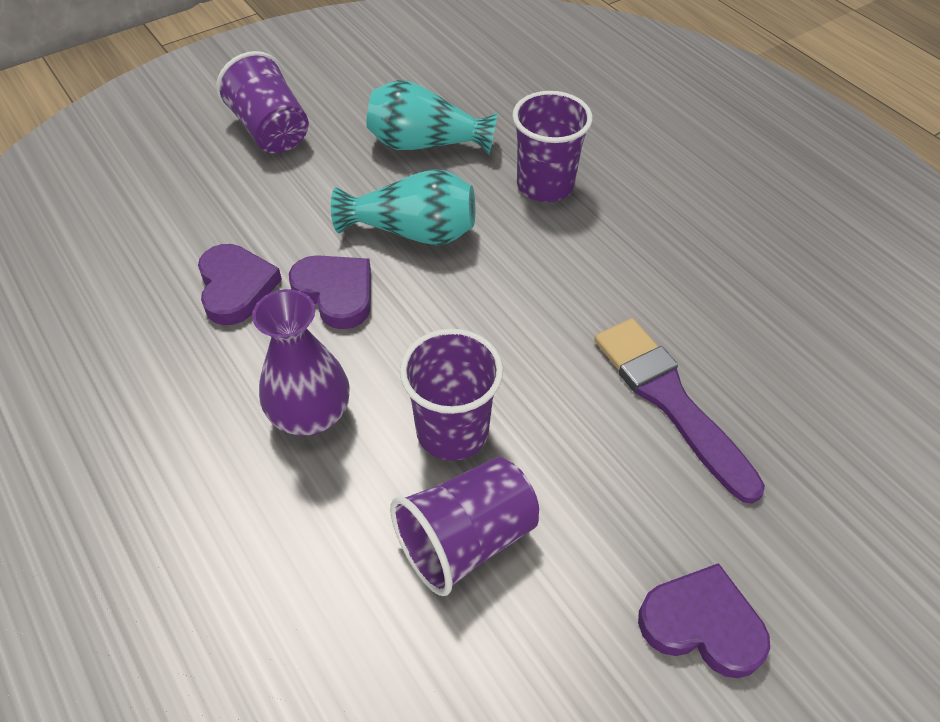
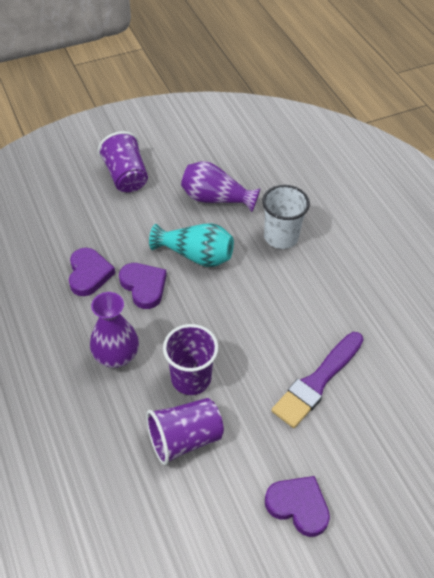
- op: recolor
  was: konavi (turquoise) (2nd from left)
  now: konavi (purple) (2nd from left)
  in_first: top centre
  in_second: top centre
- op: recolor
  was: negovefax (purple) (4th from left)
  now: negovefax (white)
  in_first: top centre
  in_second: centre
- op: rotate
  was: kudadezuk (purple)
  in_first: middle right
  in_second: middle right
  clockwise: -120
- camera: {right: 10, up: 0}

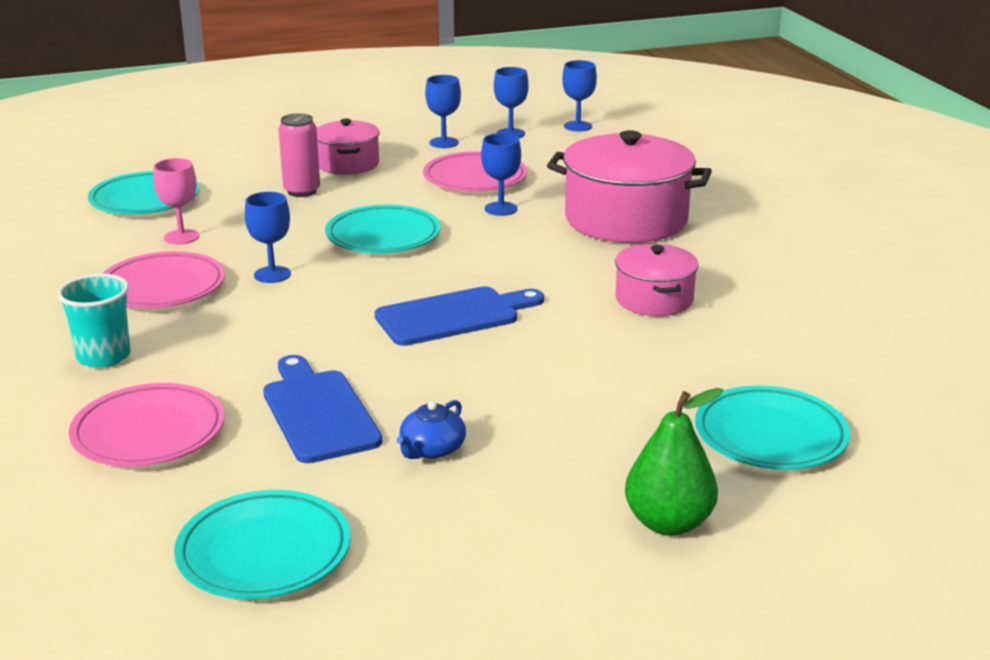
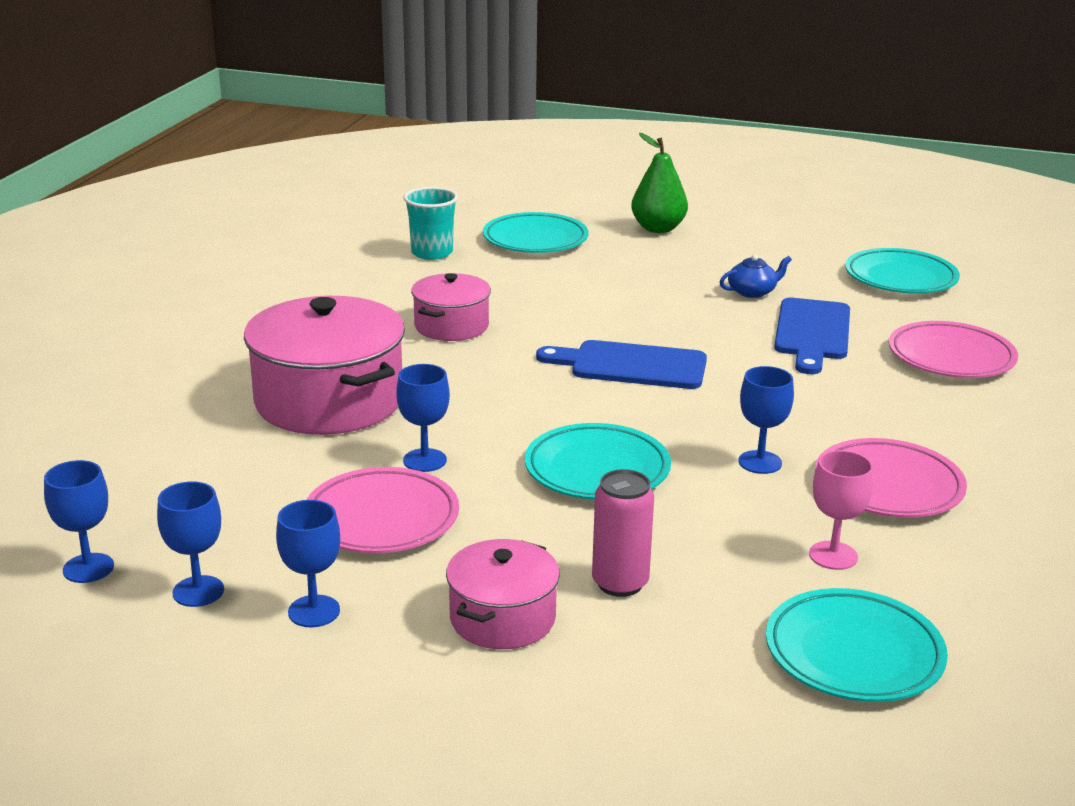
- op: move
  was: negovefax (turquoise)
  in_first: middle left
  in_second: top centre
- camera: {right: -145, up: 0}

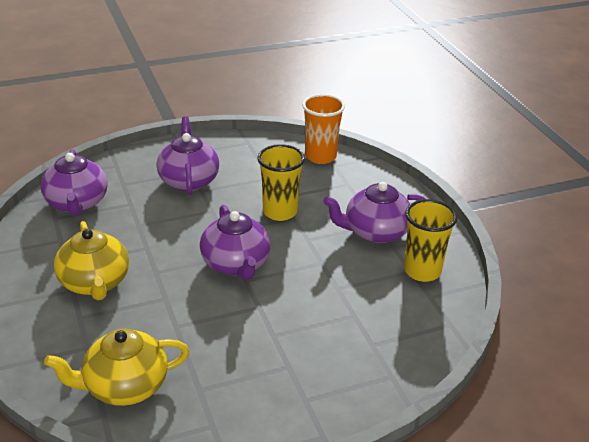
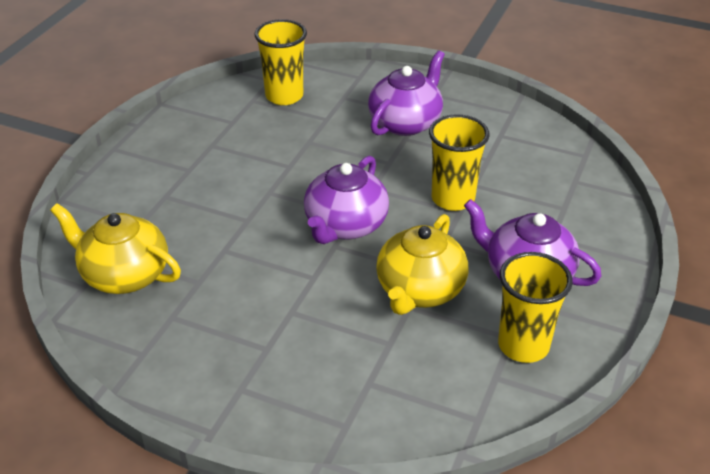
- op: replace
  was: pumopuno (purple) (1st from left)
  now: negovefax (yellow) (1st from left)
  in_first: middle left
  in_second: top centre
- op: move
  was: pumopuno (yellow) (1st from left in the first image)
  now: pumopuno (yellow) (2nd from left)
  in_first: middle left
  in_second: centre
- op: delete
  was: negovefax (orange)
  in_first: top centre
- camera: {right: 45, up: 5}

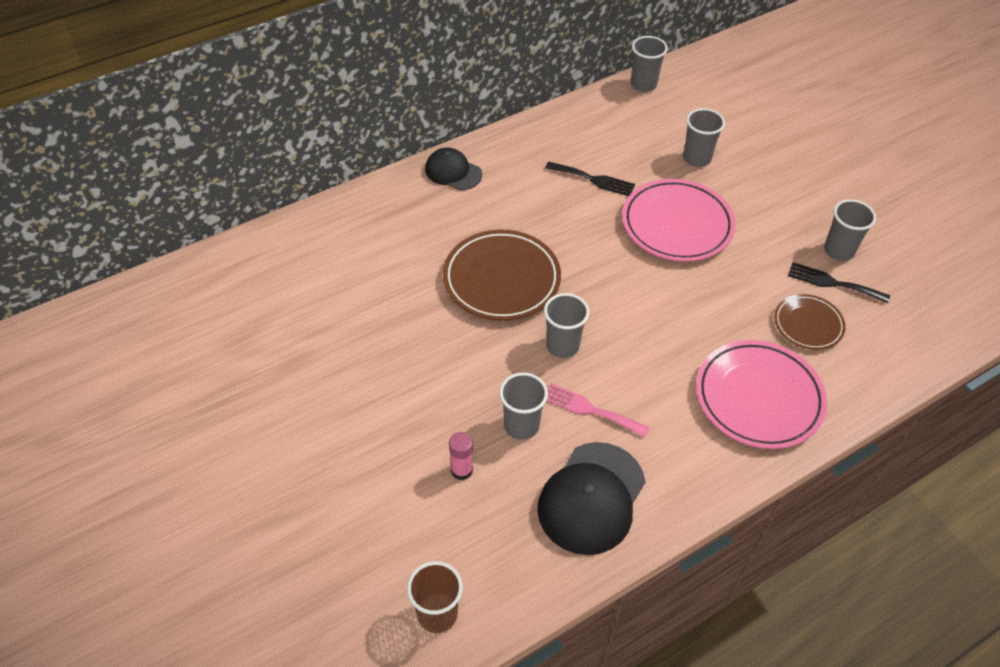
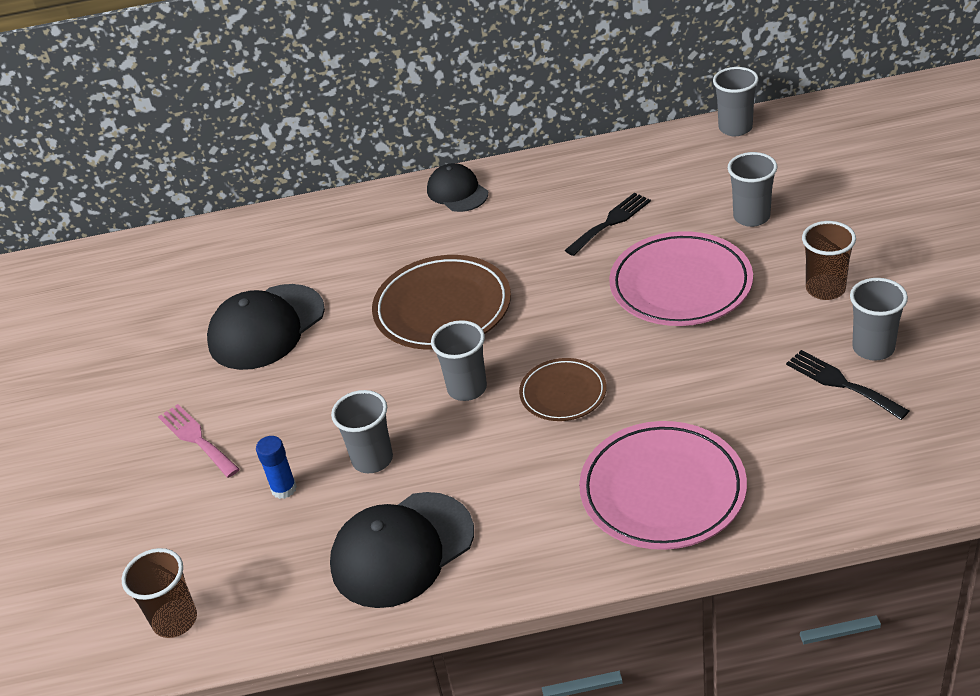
- op: move
  was: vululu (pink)
  in_first: centre
  in_second: middle left
- op: insert
  now: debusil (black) (1st from left)
  in_second: middle left
- op: recolor
  was: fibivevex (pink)
  now: fibivevex (blue)
  in_first: bottom centre
  in_second: bottom left
- op: move
  was: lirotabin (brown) (2nd from left)
  in_first: middle right
  in_second: centre
- op: rotate
  was: vululu (black) (1st from left)
  in_first: top centre
  in_second: top centre
  clockwise: -90
- op: insert
  now: negovefax (brown) (2nd from left)
  in_second: middle right
- camera: {right: 30, up: -10}

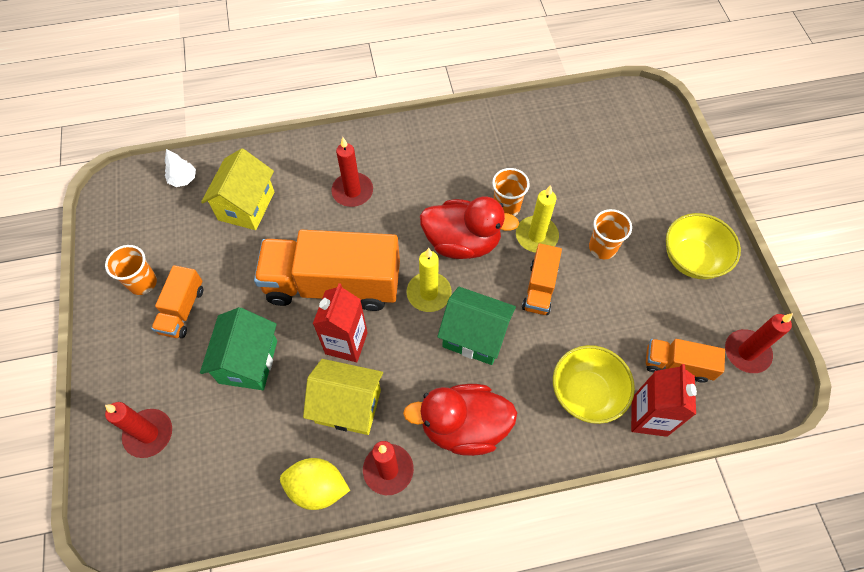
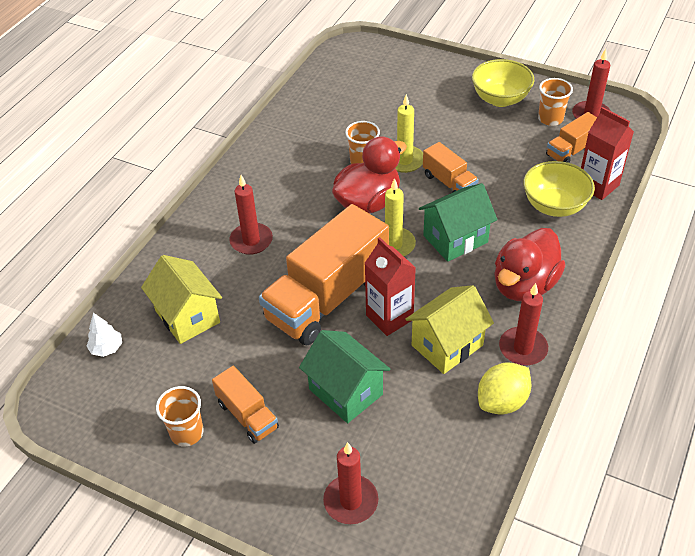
- op: move
  was: negovefax (orange) (3rd from left)
  in_first: middle right
  in_second: top right
- camera: {right: -50, up: -15}

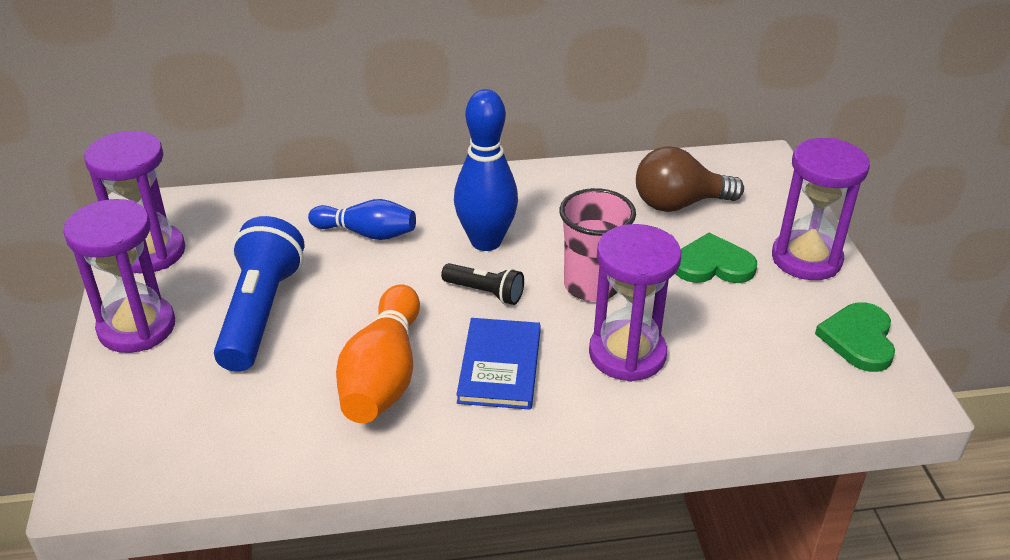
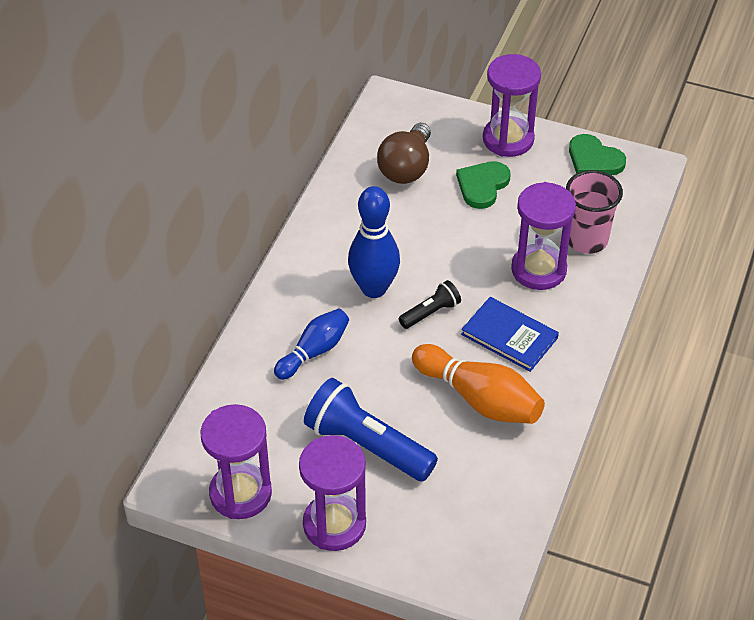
- op: move
  was: negovefax (pink)
  in_first: centre
  in_second: middle right
- camera: {right: -60, up: 10}

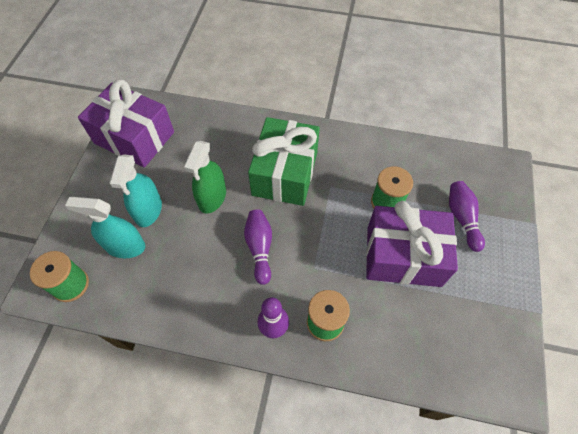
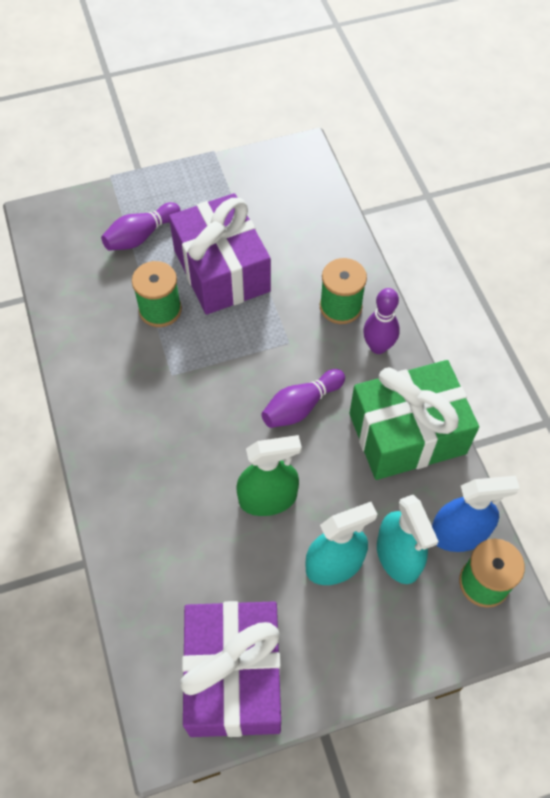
- op: move
  was: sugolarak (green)
  in_first: centre
  in_second: middle right
- op: insert
  now: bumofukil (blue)
  in_second: middle right
- camera: {right: -120, up: 0}

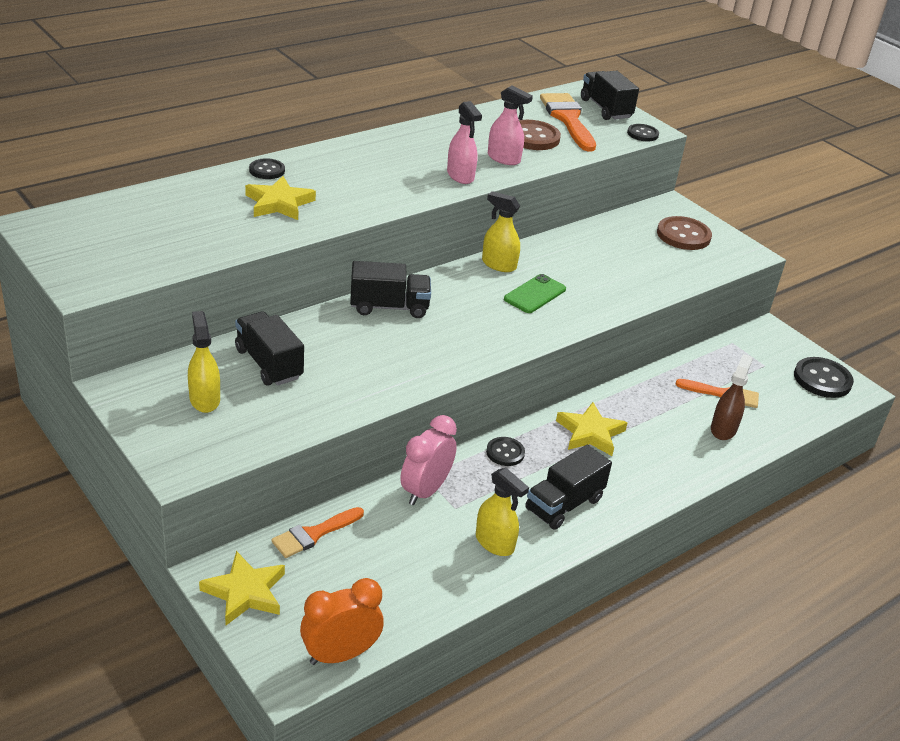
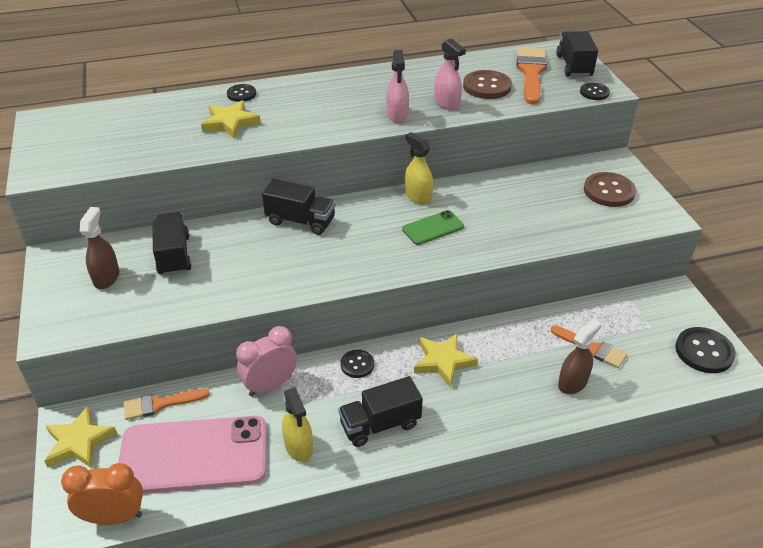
- op: recolor
  was: bumofukil (yellow) (1st from left)
  now: bumofukil (brown) (1st from left)
  in_first: middle left
  in_second: middle left
- op: insert
  now: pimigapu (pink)
  in_second: bottom left
- camera: {right: 25, up: 5}

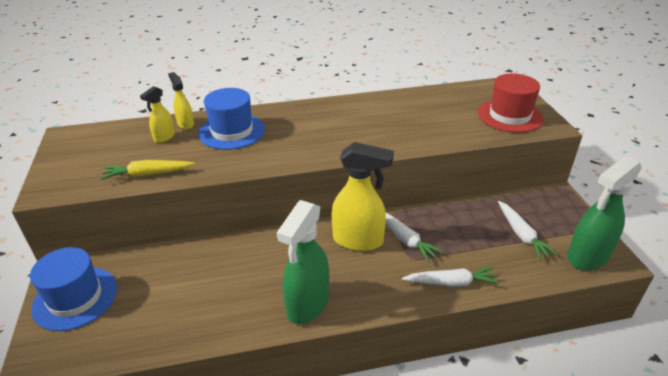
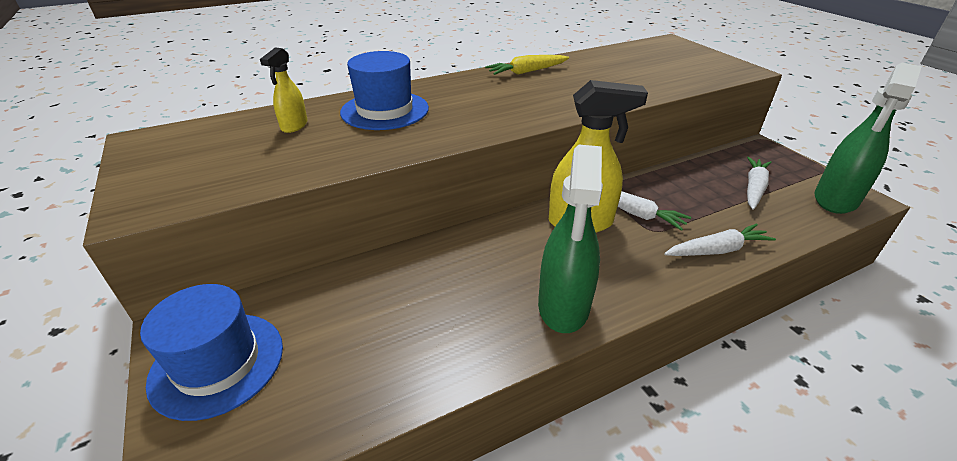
- op: move
  was: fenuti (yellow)
  in_first: middle left
  in_second: top centre
- op: rotate
  was: fenuti (white) (3rd from left)
  in_first: middle right
  in_second: middle right
  clockwise: -120
- op: delete
  was: bumofukil (yellow) (2nd from left)
  in_first: top left
- op: delete
  was: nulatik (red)
  in_first: top right
- camera: {right: -15, up: 0}

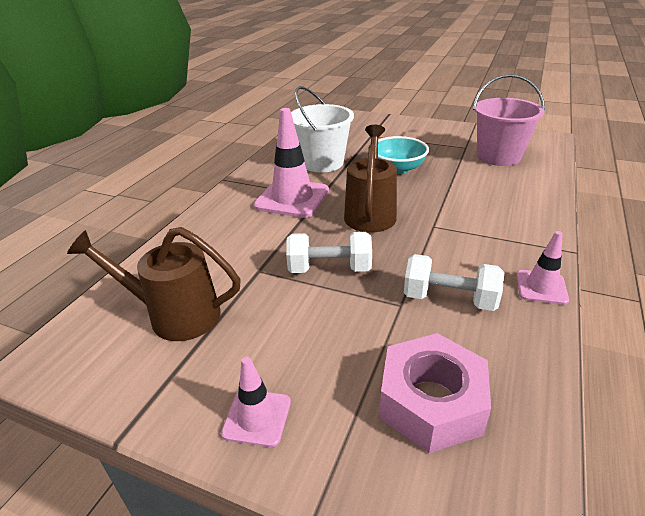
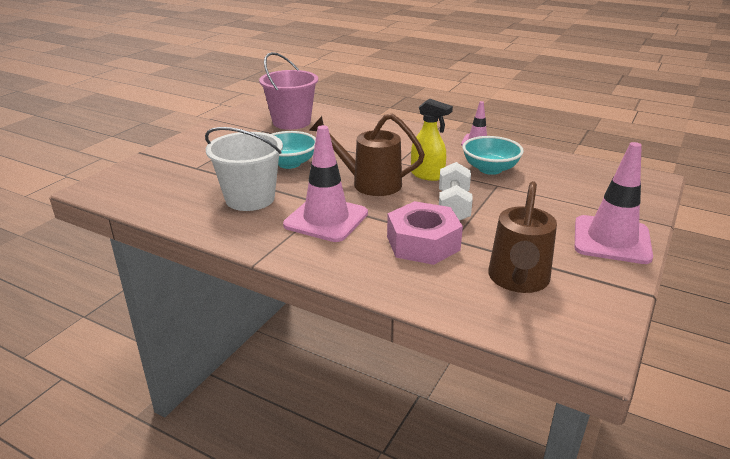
- op: move
  was: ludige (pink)
  in_first: bottom right
  in_second: centre
- op: insert
  now: bumofukil (yellow)
  in_second: top centre
- op: replace
  was: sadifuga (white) (2nd from left)
  now: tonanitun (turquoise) (2nd from left)
  in_first: middle right
  in_second: middle right
- op: resize
  was: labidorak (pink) (1st from left in the first image)
  in_first: bottom centre
  in_second: middle right
  ratio: 1.85
- camera: {right: -85, up: -5}

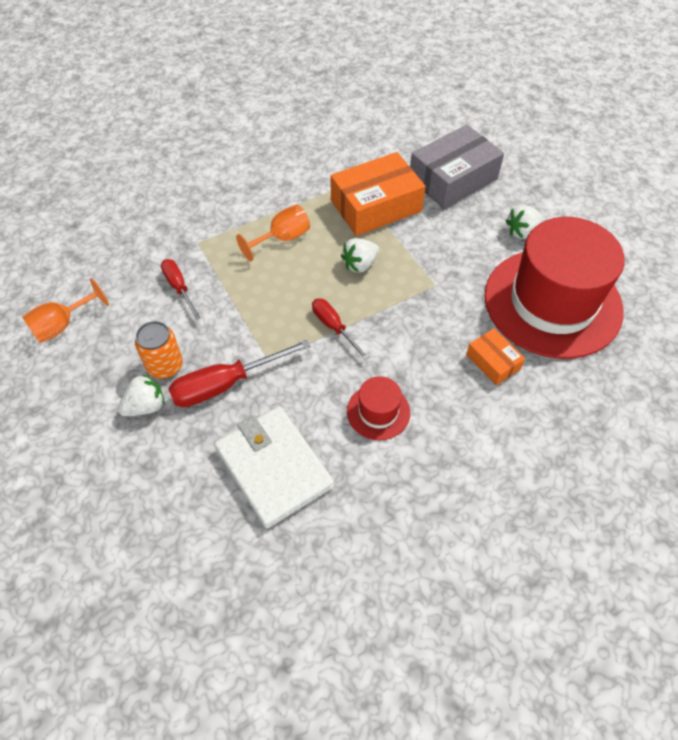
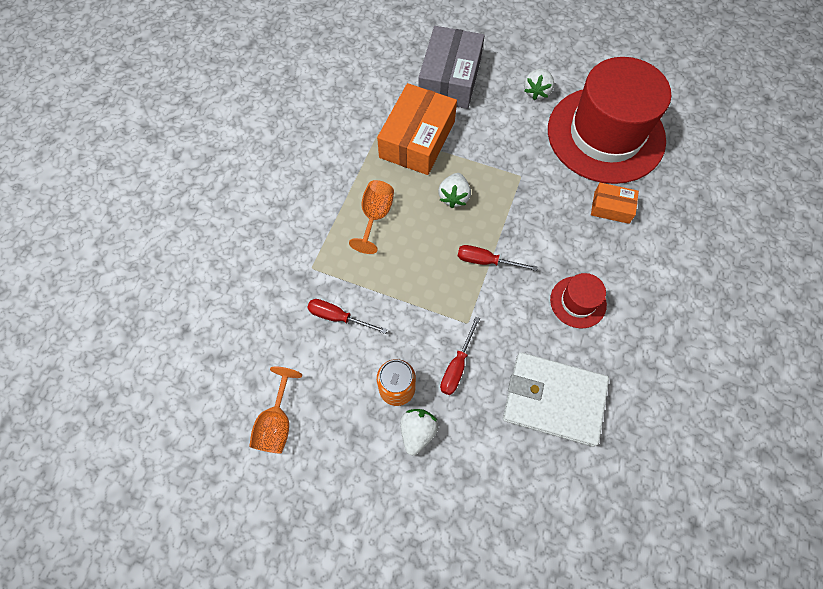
- op: resize
  was: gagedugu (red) (2nd from left)
  in_first: centre
  in_second: centre
  ratio: 0.62
- camera: {right: -40, up: 10}

